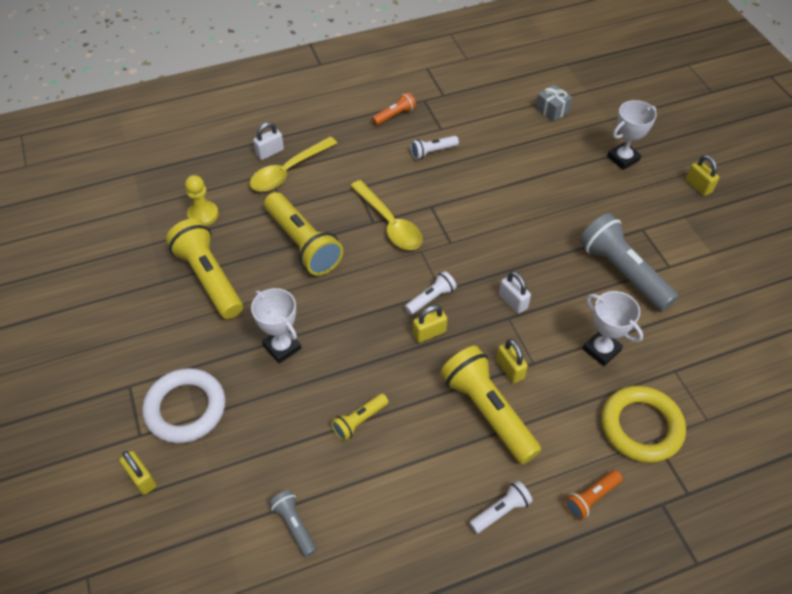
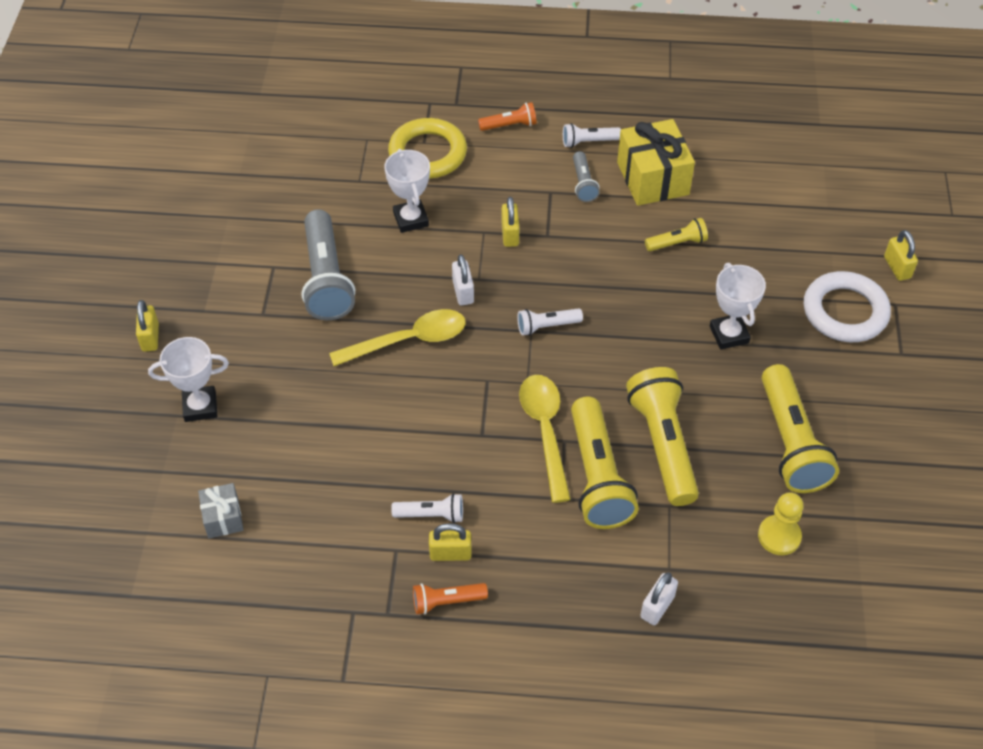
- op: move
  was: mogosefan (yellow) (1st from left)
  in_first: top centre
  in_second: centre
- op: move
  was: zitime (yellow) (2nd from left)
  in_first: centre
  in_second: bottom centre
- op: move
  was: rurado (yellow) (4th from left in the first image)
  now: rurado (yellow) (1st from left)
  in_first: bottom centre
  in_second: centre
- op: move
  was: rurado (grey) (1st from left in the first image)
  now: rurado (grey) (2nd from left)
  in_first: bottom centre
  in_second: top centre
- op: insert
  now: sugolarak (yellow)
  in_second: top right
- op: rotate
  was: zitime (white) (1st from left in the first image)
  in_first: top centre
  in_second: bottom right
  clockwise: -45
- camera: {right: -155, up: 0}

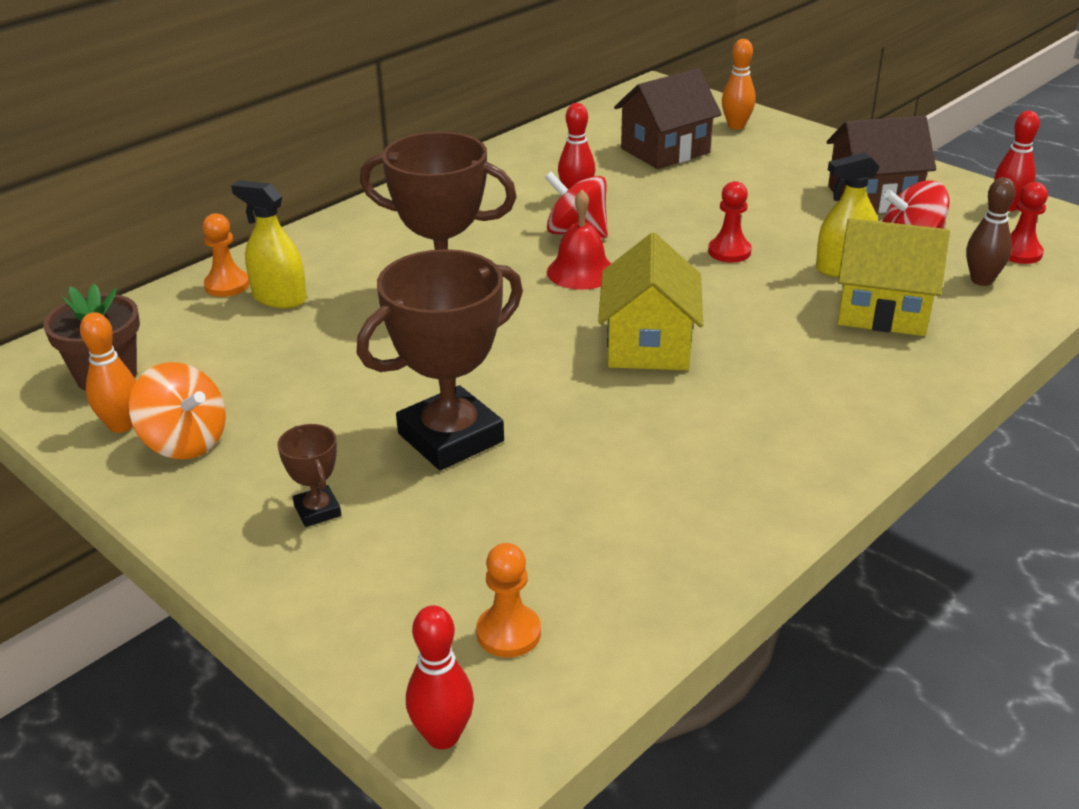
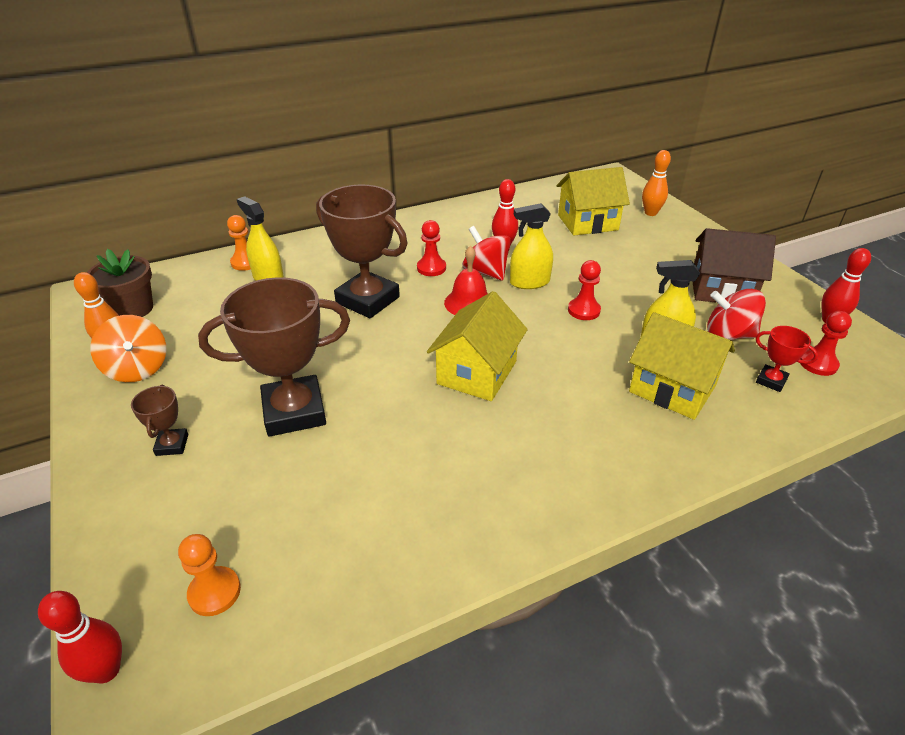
- op: insert
  now: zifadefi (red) (1st from left)
  in_second: centre
- op: insert
  now: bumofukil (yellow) (2nd from left)
  in_second: centre
- op: recolor
  was: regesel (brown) (1st from left)
  now: regesel (yellow) (2nd from left)
  in_first: top centre
  in_second: top centre
- op: replace
  was: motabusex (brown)
  now: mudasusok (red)
  in_first: top right
  in_second: middle right
- camera: {right: 20, up: 5}

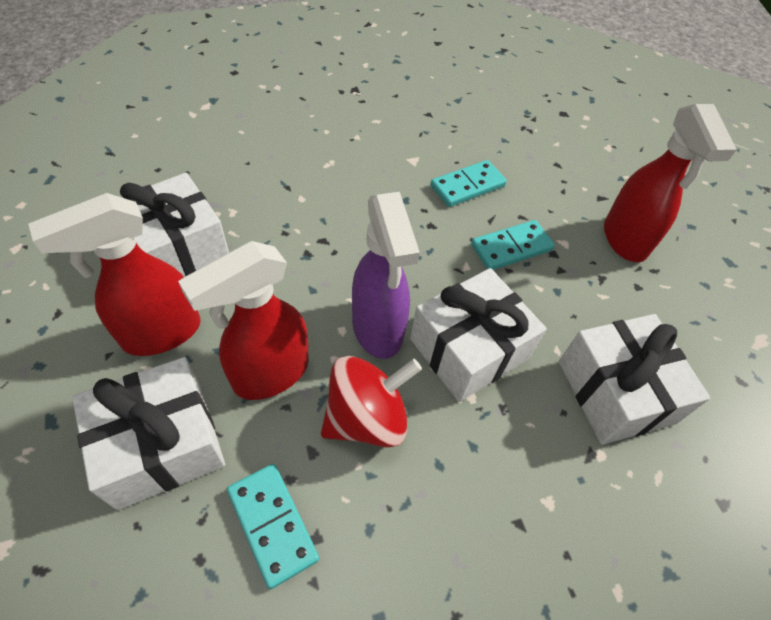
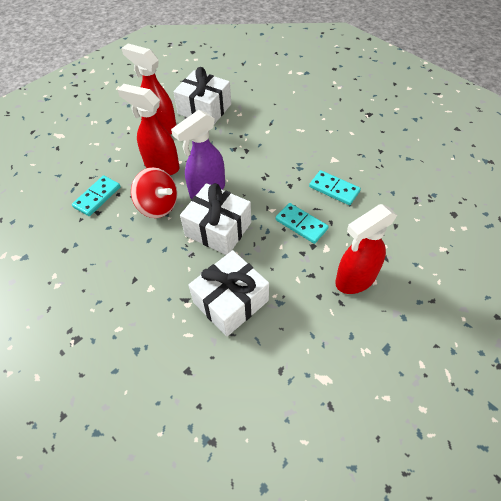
- op: delete
  was: sugolarak (white) (1st from left)
  in_first: bottom left
- camera: {right: 70, up: 0}

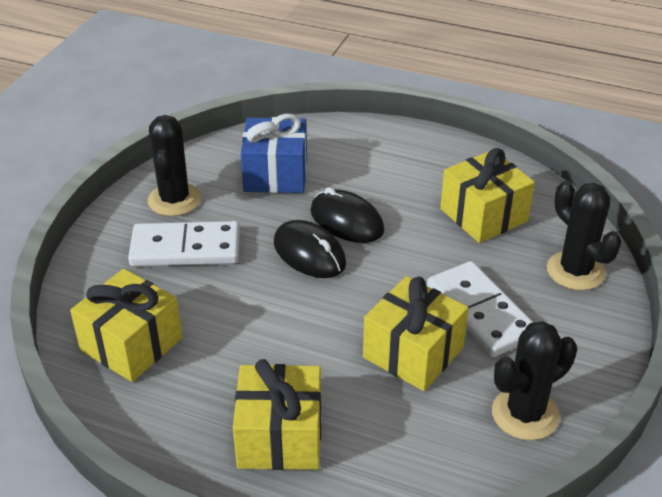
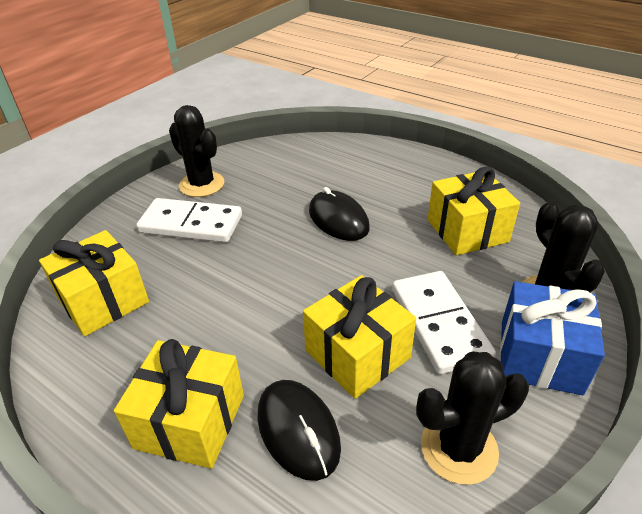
- op: rotate
  was: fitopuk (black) (1st from left)
  in_first: top left
  in_second: top left
  clockwise: -60
- op: move
  was: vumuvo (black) (1st from left)
  in_first: centre
  in_second: bottom centre
- op: move
  was: sugolarak (blue)
  in_first: top centre
  in_second: middle right
- camera: {right: 15, up: 0}

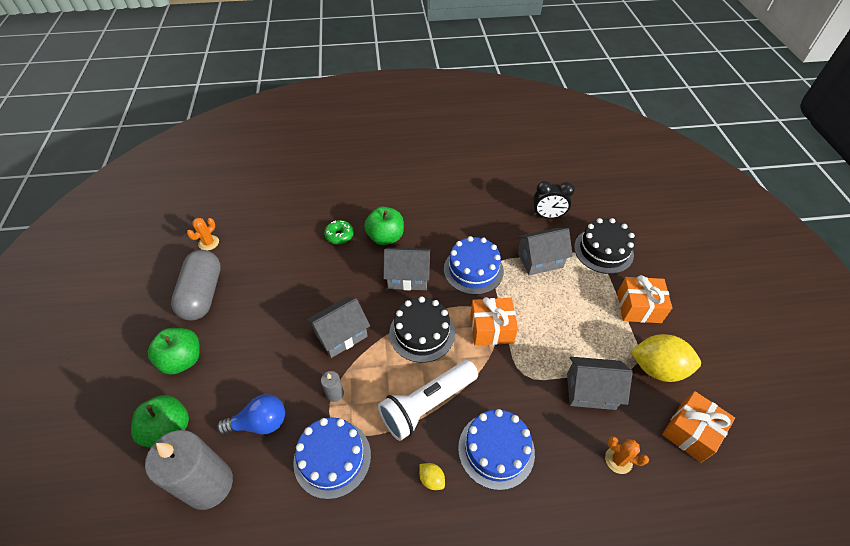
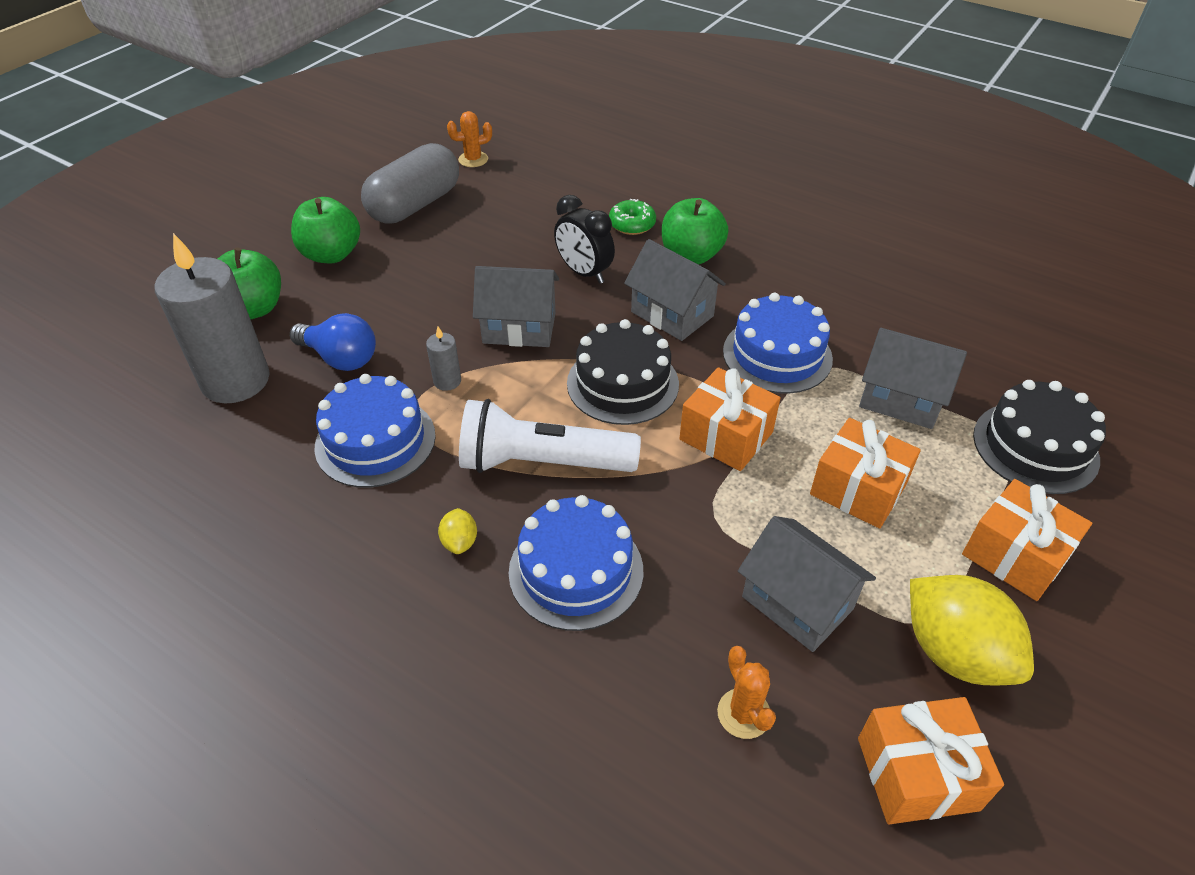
- op: move
  was: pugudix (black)
  in_first: centre
  in_second: top centre
- op: insert
  now: sugolarak (orange) (2nd from left)
  in_second: middle right
- camera: {right: 40, up: -5}

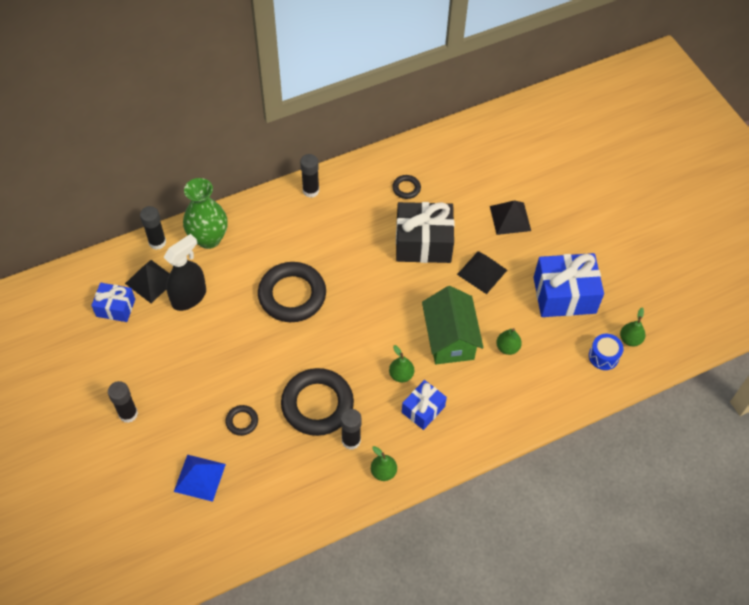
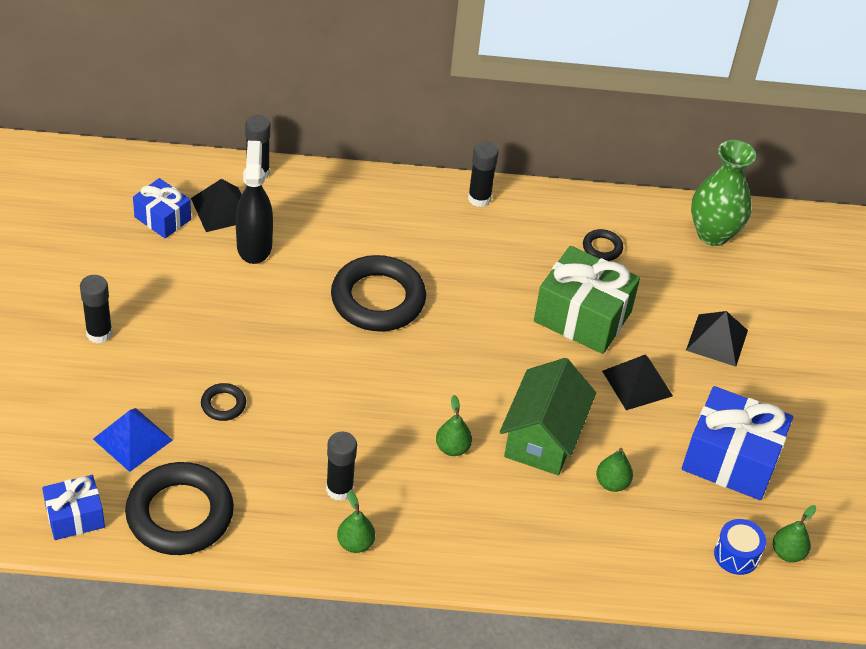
- op: move
  was: sugolarak (blue) (2nd from left in the first image)
  now: sugolarak (blue) (1st from left)
  in_first: bottom centre
  in_second: bottom left
- op: move
  was: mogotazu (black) (3rd from left in the first image)
  now: mogotazu (black) (1st from left)
  in_first: centre
  in_second: bottom left
- op: rotate
  was: bumofukil (black)
  in_first: middle left
  in_second: top left
  clockwise: -75
- op: recolor
  was: sugolarak (black)
  now: sugolarak (green)
  in_first: centre
  in_second: middle right
- op: move
  was: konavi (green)
  in_first: middle left
  in_second: top right
- camera: {right: 25, up: -10}

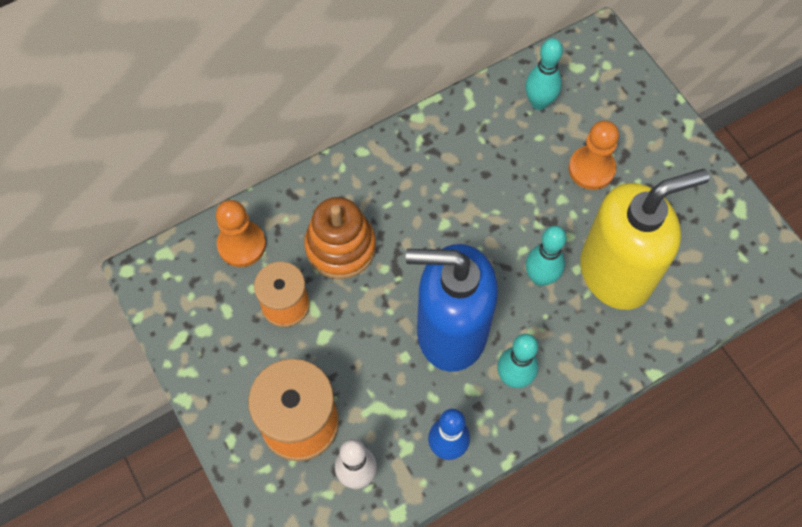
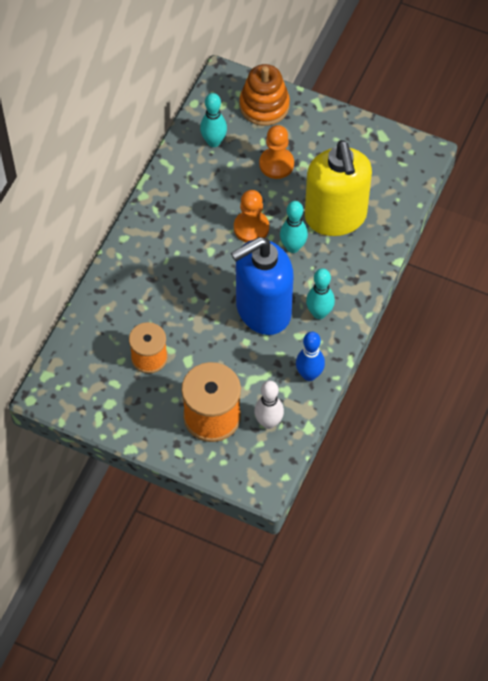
- op: move
  was: zifadefi (orange) (1st from left)
  in_first: middle left
  in_second: top centre
- op: move
  was: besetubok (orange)
  in_first: centre
  in_second: top centre
- op: rotate
  was: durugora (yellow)
  in_first: middle right
  in_second: top right
  clockwise: 135
- camera: {right: -35, up: -5}

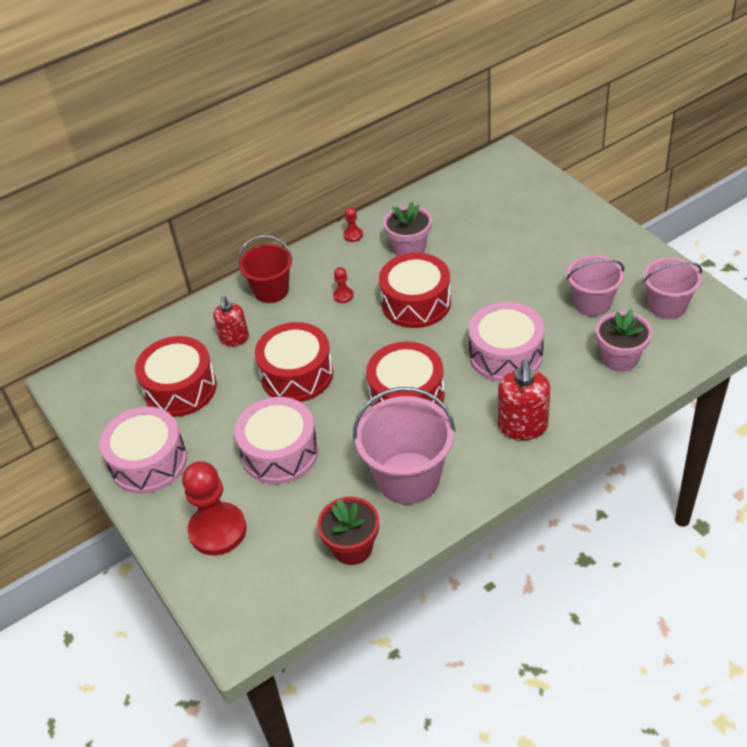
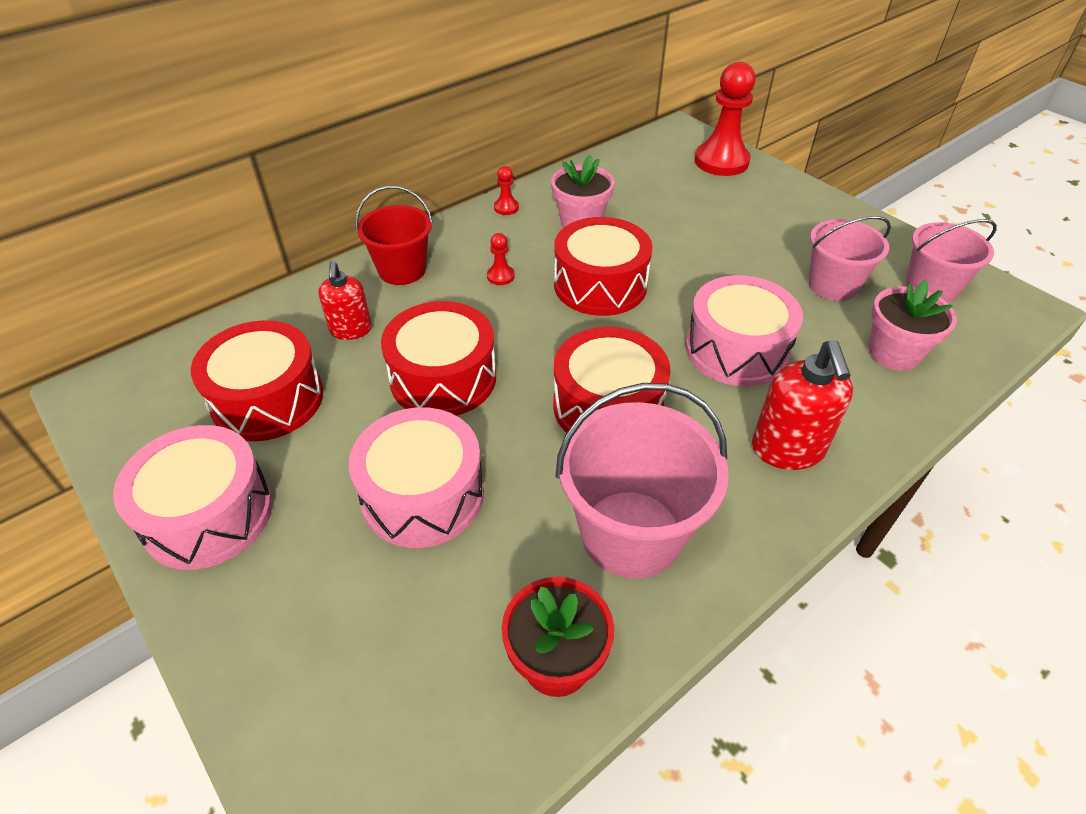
- op: move
  was: zifadefi (red) (1st from left in the first image)
  now: zifadefi (red) (3rd from left)
  in_first: bottom left
  in_second: top right
- camera: {right: -10, up: 0}

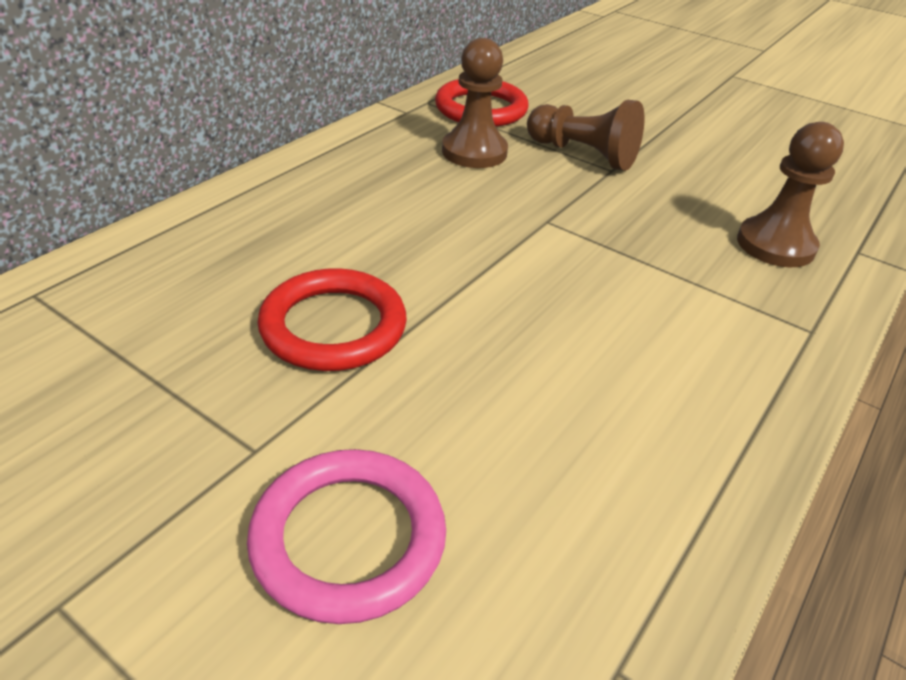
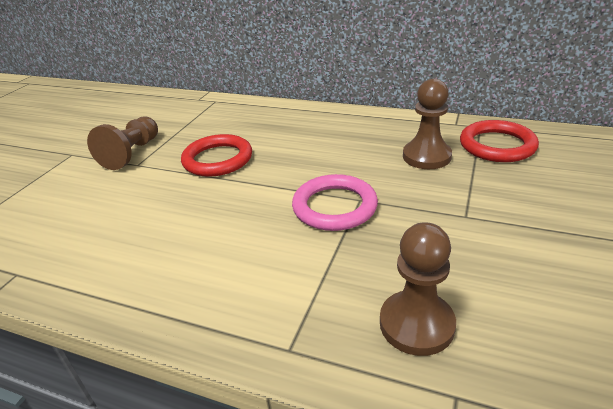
- op: move
  was: zifadefi (brown) (2nd from left in the first image)
  now: zifadefi (brown) (1st from left)
  in_first: top centre
  in_second: middle left
- op: move
  was: mogotazu (pink)
  in_first: bottom centre
  in_second: centre
- camera: {right: 80, up: -5}

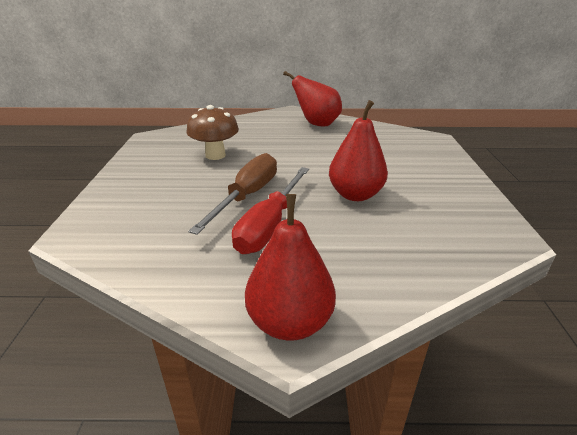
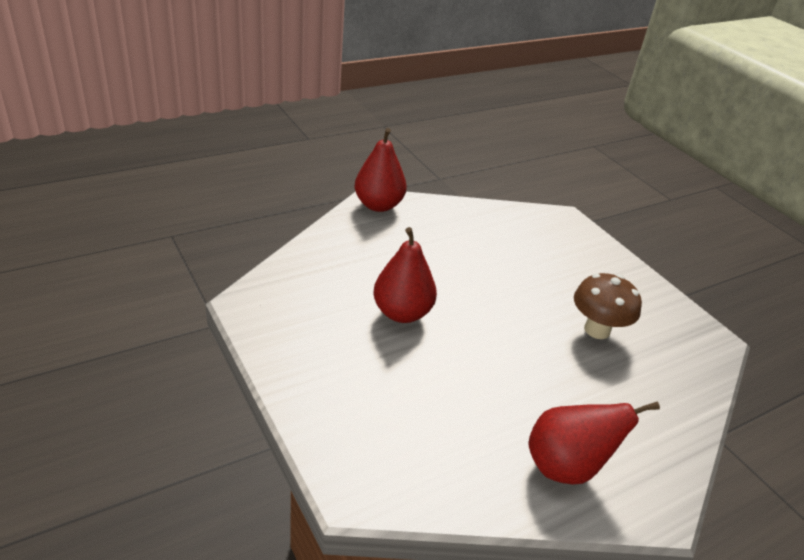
- op: delete
  was: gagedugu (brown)
  in_first: centre
- op: delete
  was: gagedugu (red)
  in_first: centre
- camera: {right: 145, up: 5}

